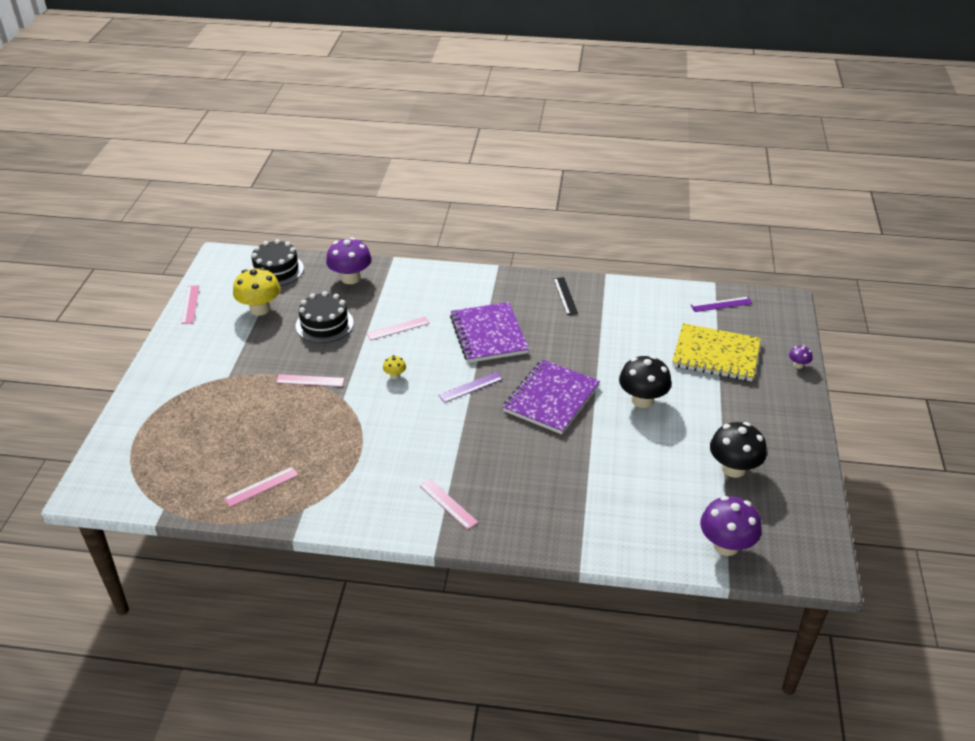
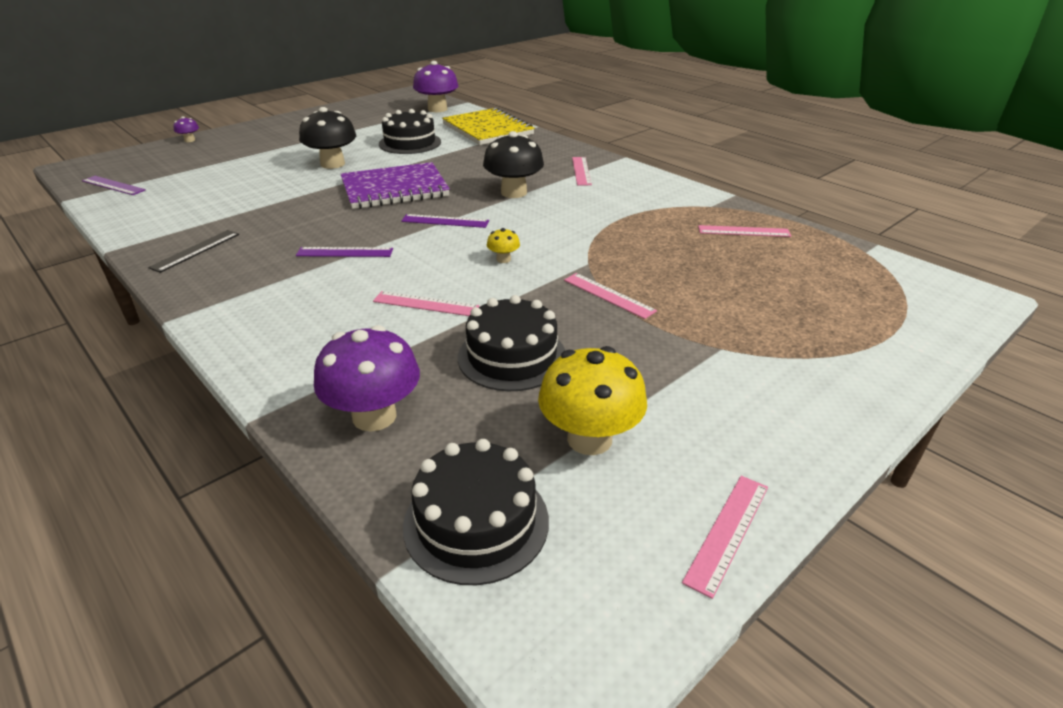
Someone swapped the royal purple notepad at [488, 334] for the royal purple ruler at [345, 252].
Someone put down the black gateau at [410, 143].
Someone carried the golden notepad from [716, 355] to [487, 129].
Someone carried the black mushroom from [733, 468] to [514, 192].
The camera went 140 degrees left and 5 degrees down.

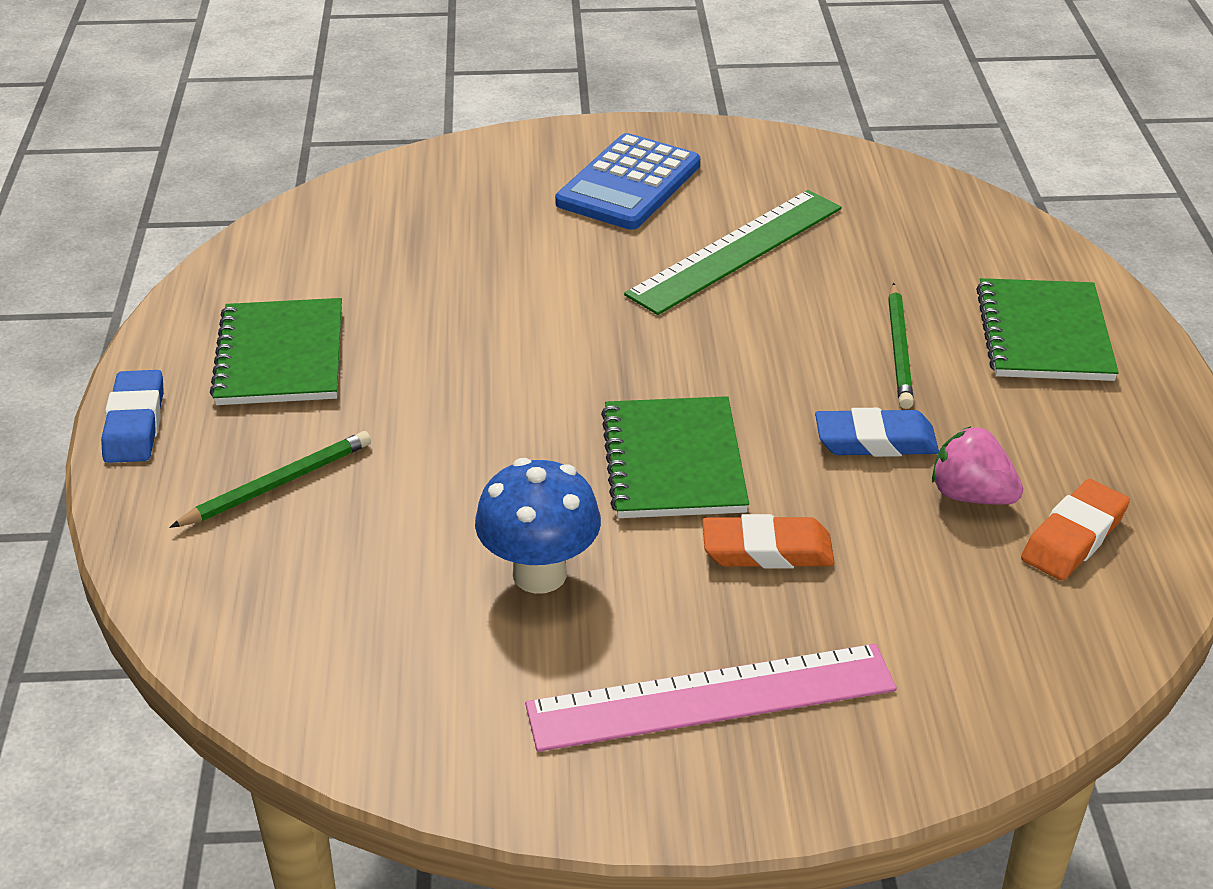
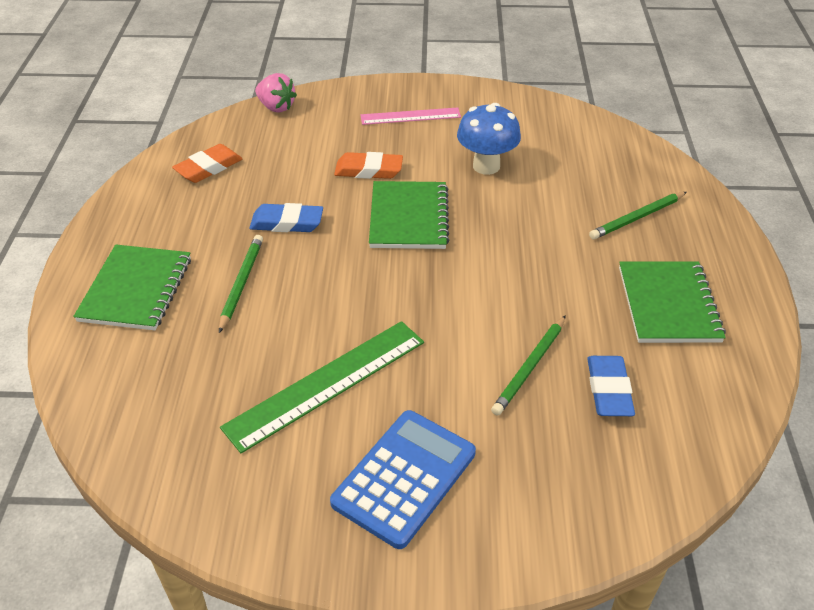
Someone carried the pink strawberry from [970, 495] to [276, 107].
Someone scaled the pink ruler at [711, 698] by 0.62.
Someone put down the emerald lead pencil at [529, 367].
Someone carried the cobalt eraser from [135, 424] to [609, 390].
The camera went 175 degrees left and 5 degrees up.

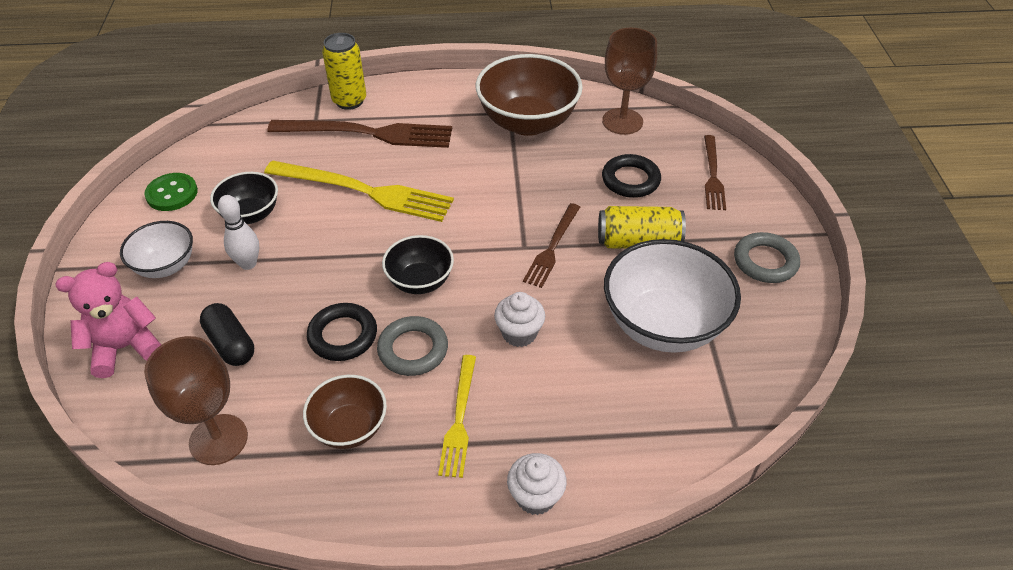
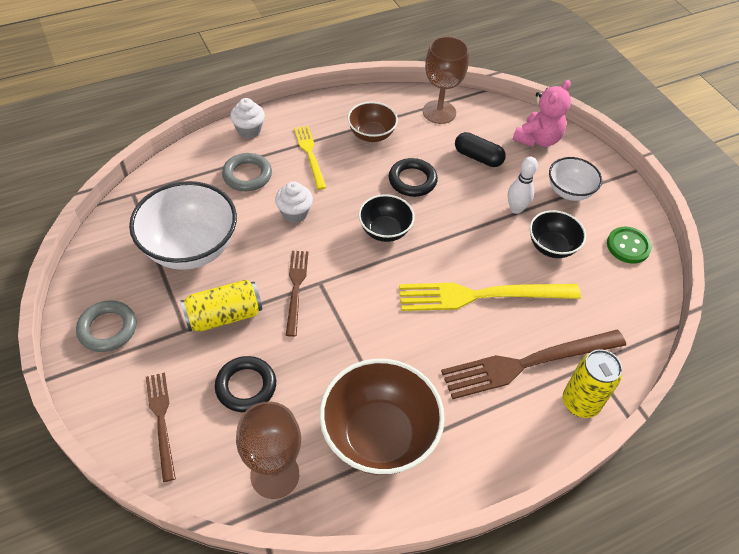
Someone carried the gray ring from [413, 349] to [247, 175].
The camera went 155 degrees right and 5 degrees up.

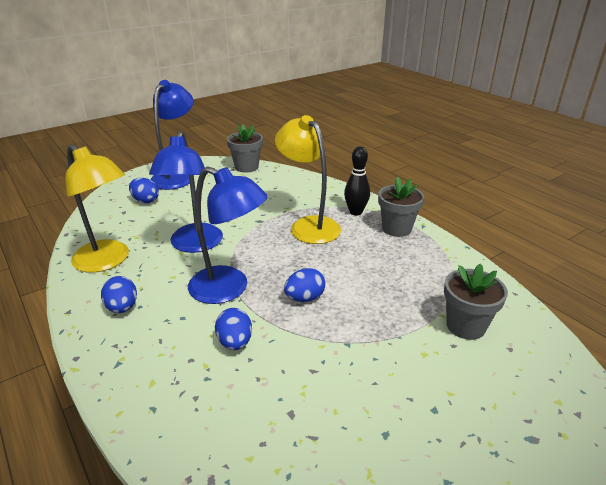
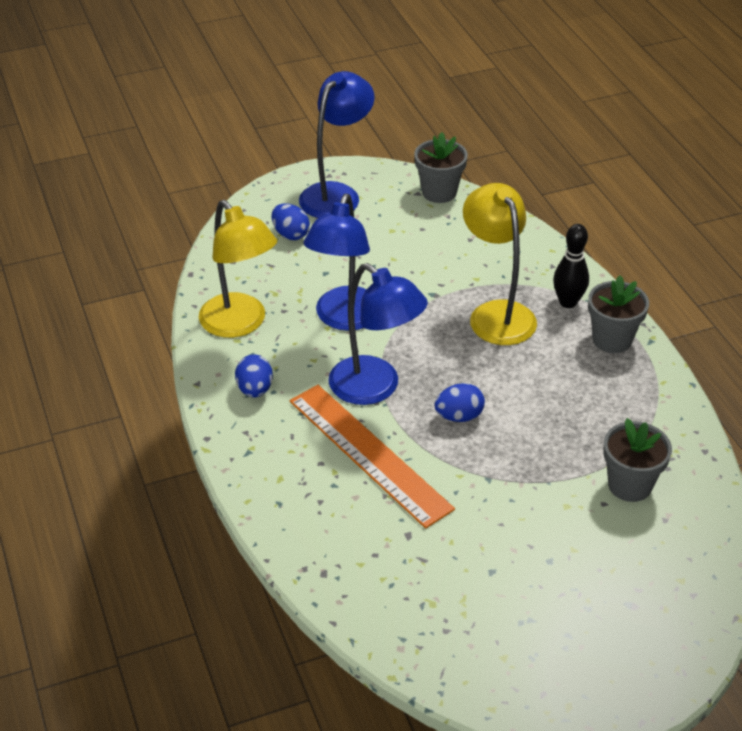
Someone swapped the cobalt egg at [235, 342] for the orange-coloured ruler at [369, 453].
The camera went 15 degrees right and 10 degrees up.

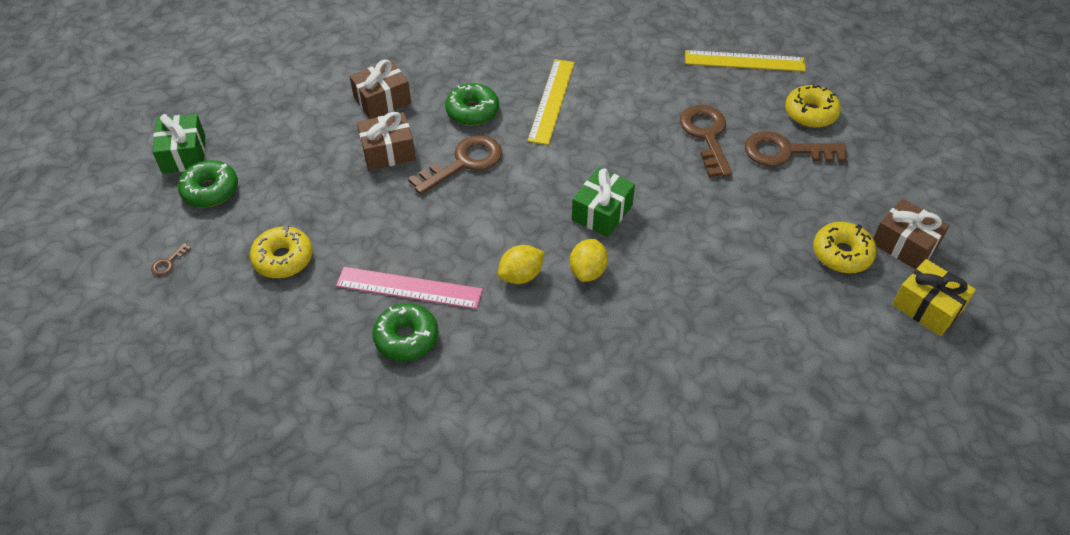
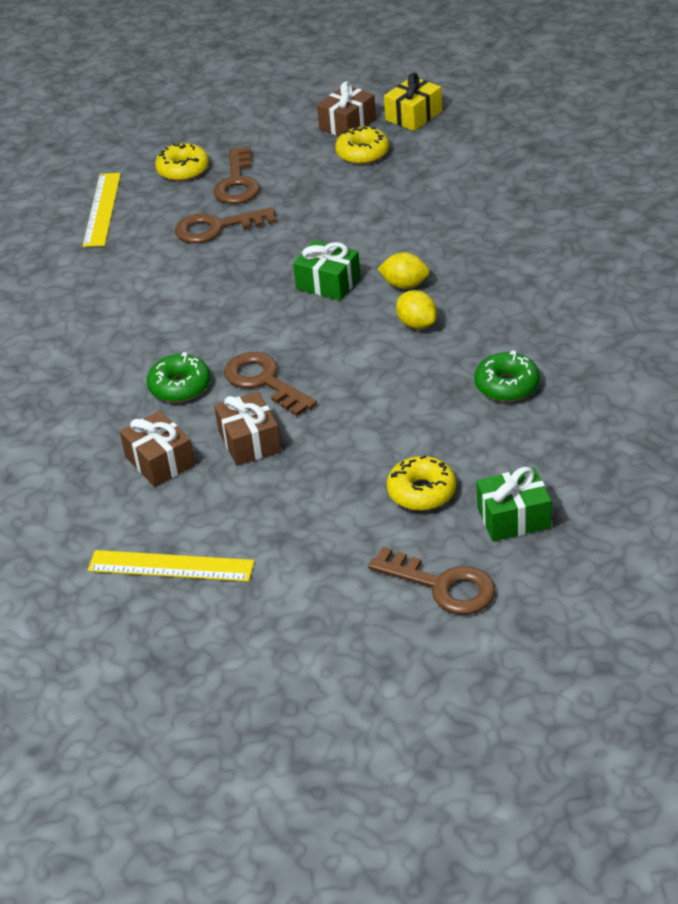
Someone carried the golden ruler from [552, 101] to [171, 566].
Someone scaled the russet key at [168, 262] by 2.46.
Someone carried the emerald present from [184, 154] to [513, 518].
Someone took away the emerald donut at [210, 190].
Someone took away the pink ruler at [409, 287].
The camera went 90 degrees left and 10 degrees down.

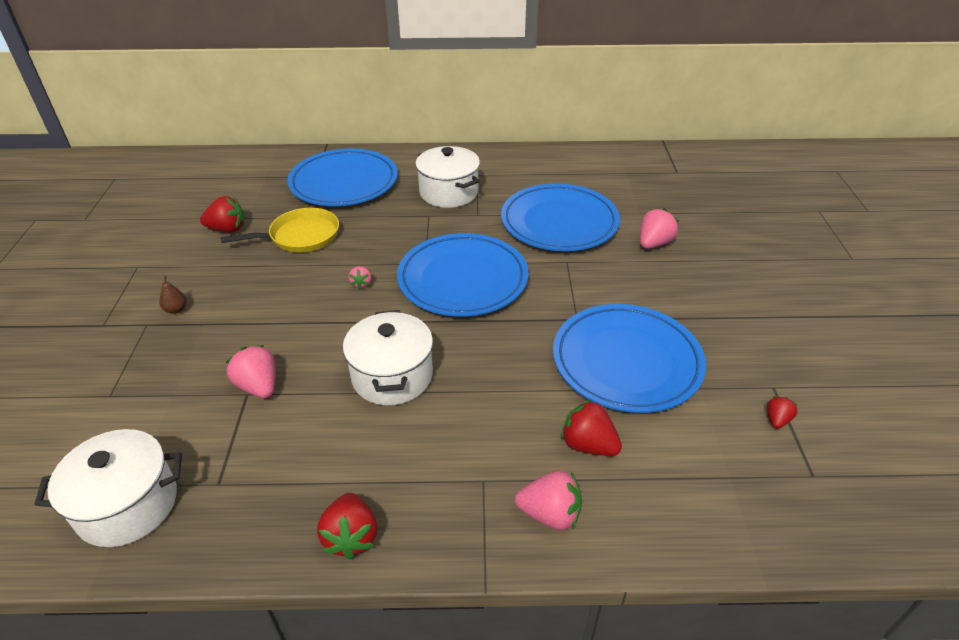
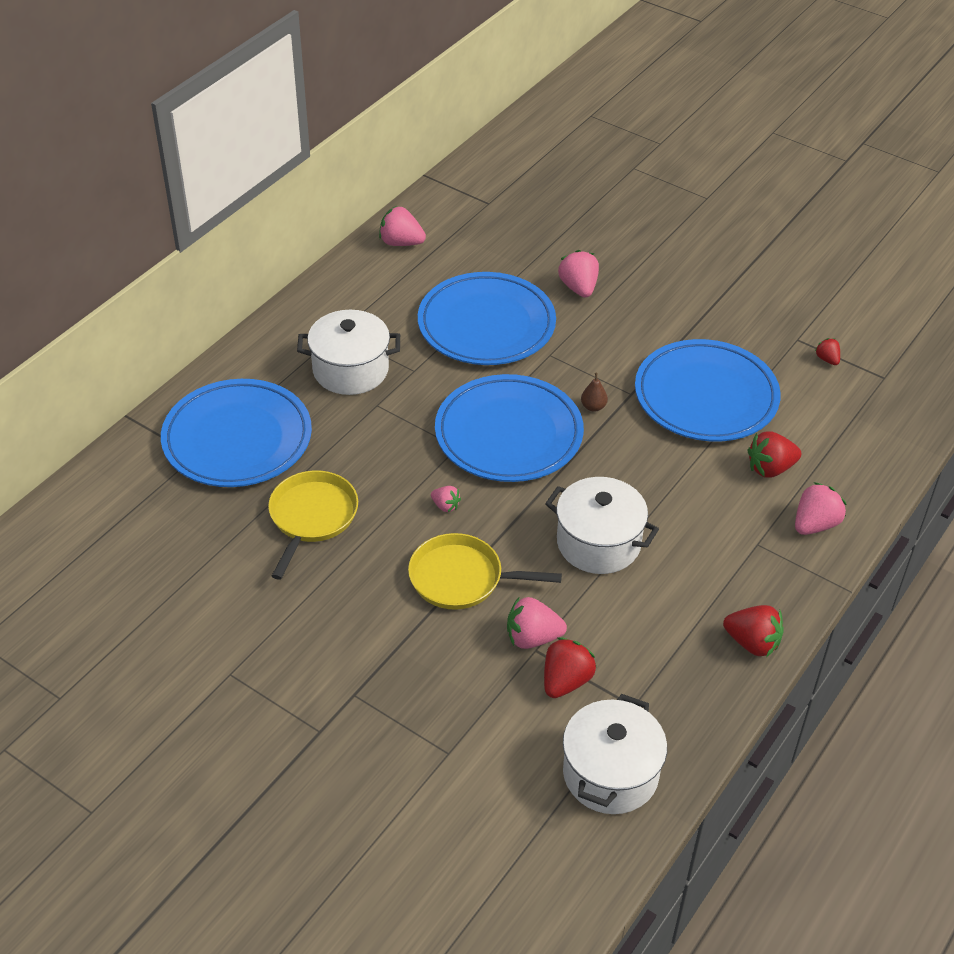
Someone put down the pink strawberry at [401, 243].
Someone put down the golden pan at [461, 578].
Someone carried the red strawberry from [227, 229] to [566, 681].
Someone carried the russet pear fruit from [176, 309] to [593, 407].
The camera went 55 degrees left and 5 degrees up.

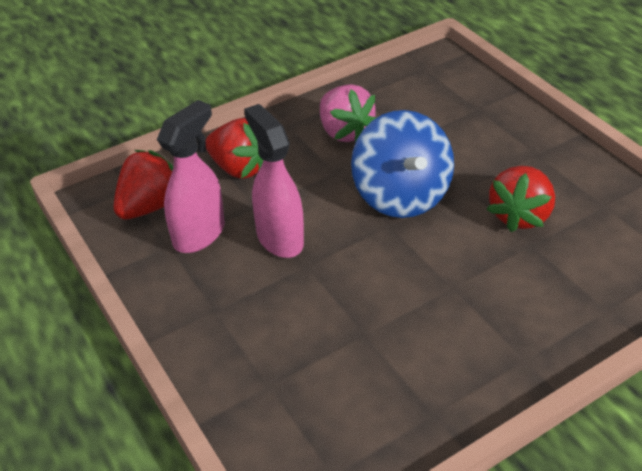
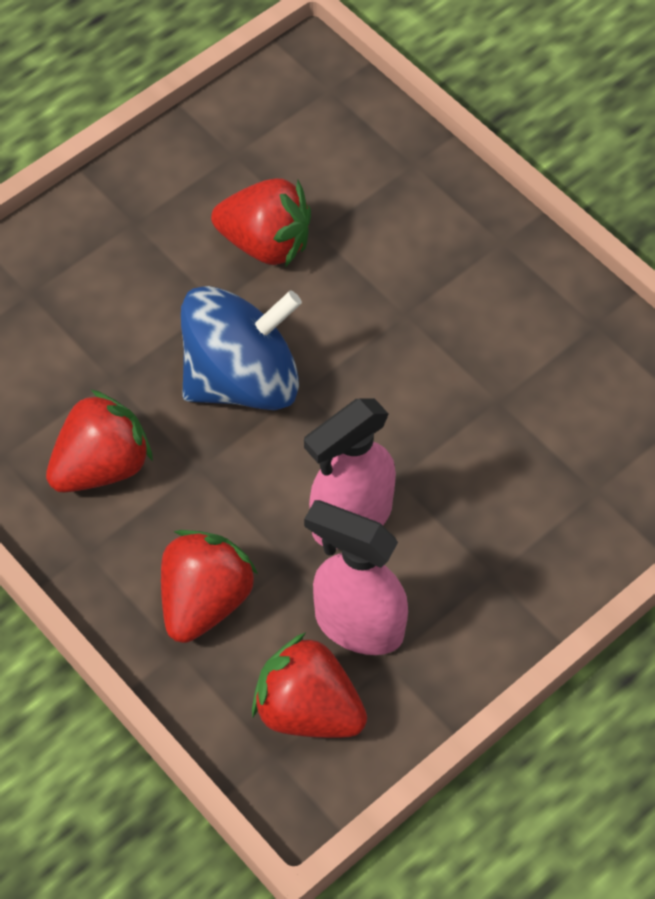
Someone repainted the pink strawberry at [344, 132], which became the red strawberry at [102, 466].
The camera went 100 degrees left and 15 degrees up.

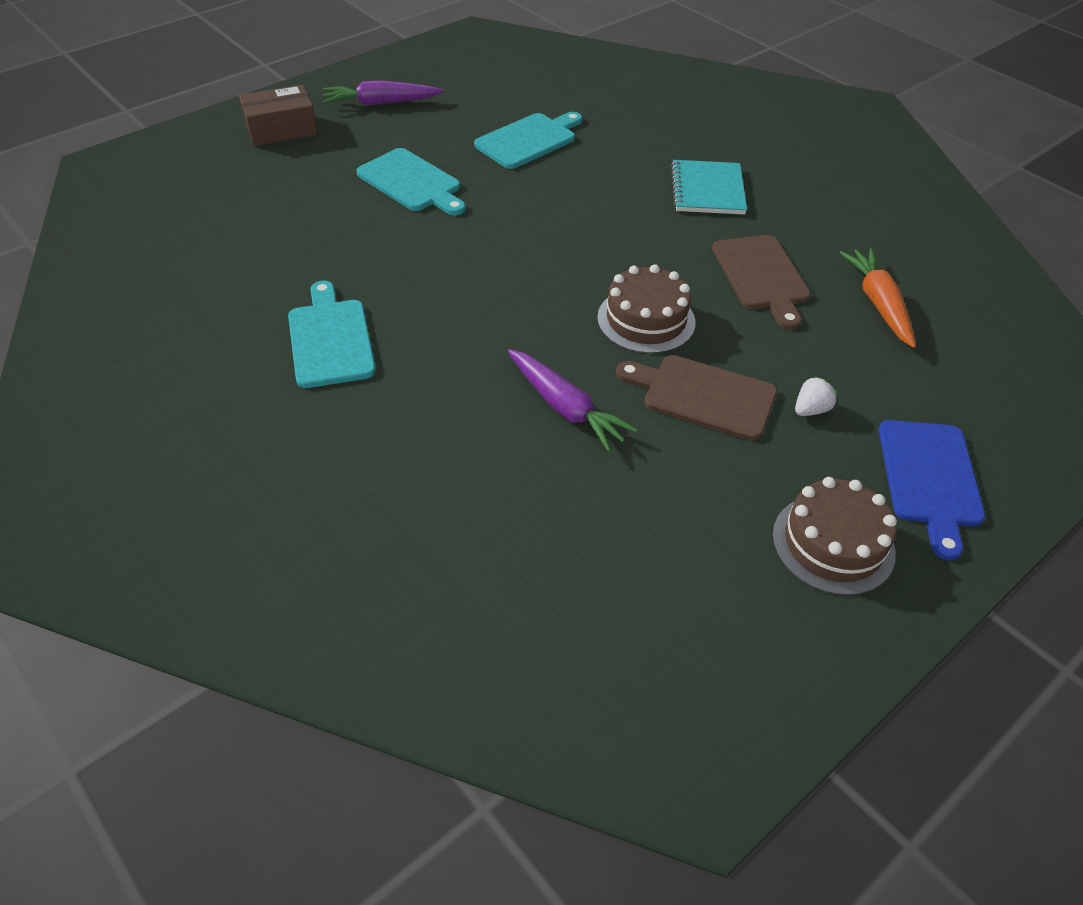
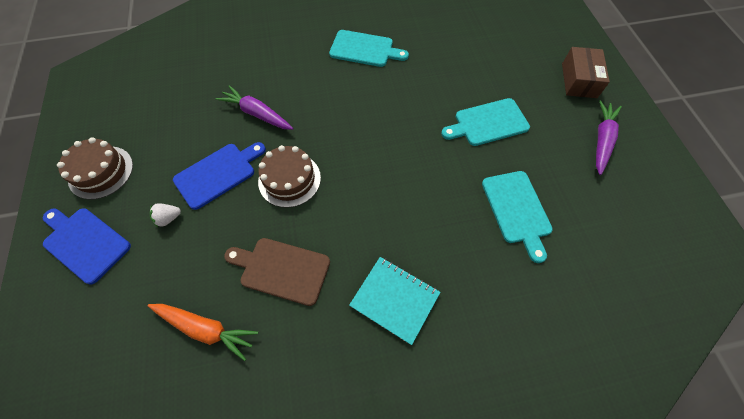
Someone rotated the white strawberry at [811, 410] by 75 degrees clockwise.
Someone repainted the russet cutting board at [703, 396], which became the cobalt cutting board at [218, 174].
Someone rotated the royal purple toy carrot at [565, 407] by 45 degrees clockwise.
The camera went 120 degrees right and 15 degrees up.

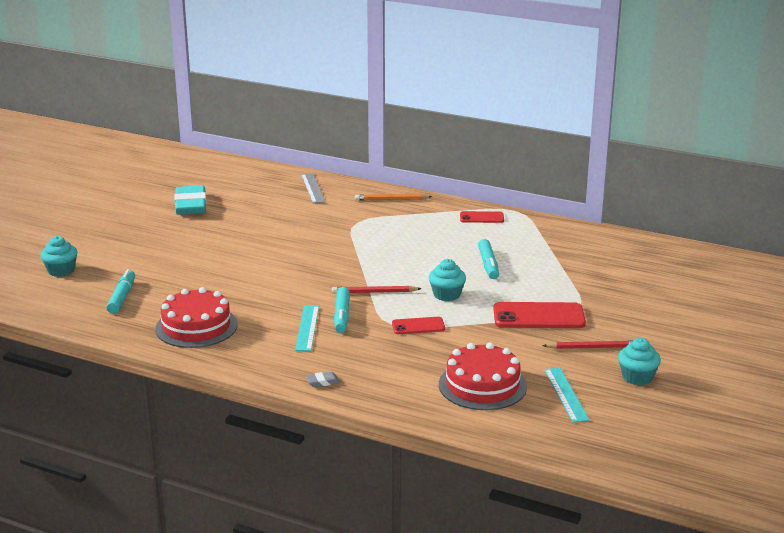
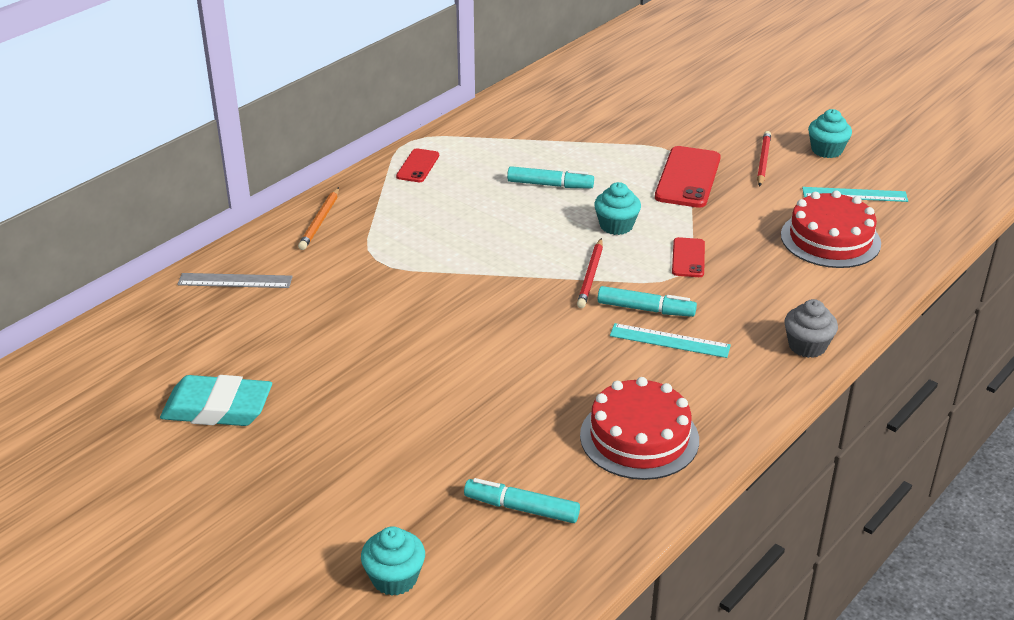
Someone swapped the gray eraser at [322, 382] for the gray fairy cake at [807, 346].
The camera went 75 degrees left and 10 degrees up.

